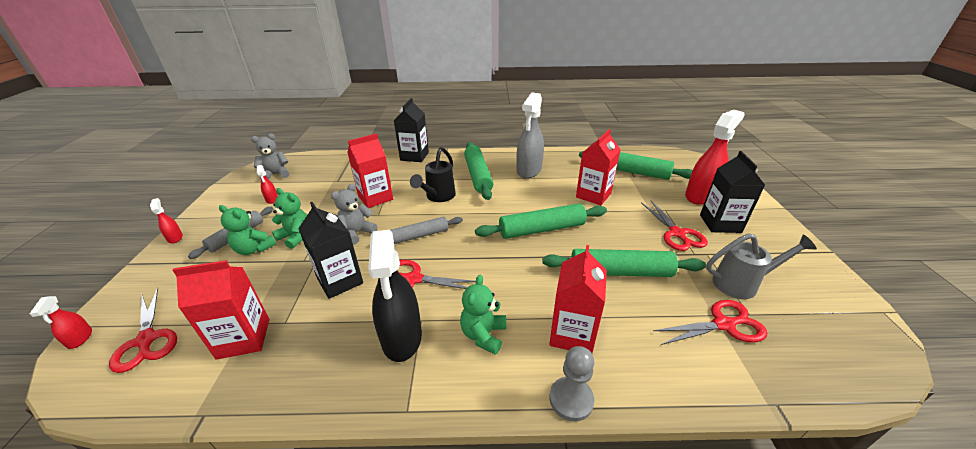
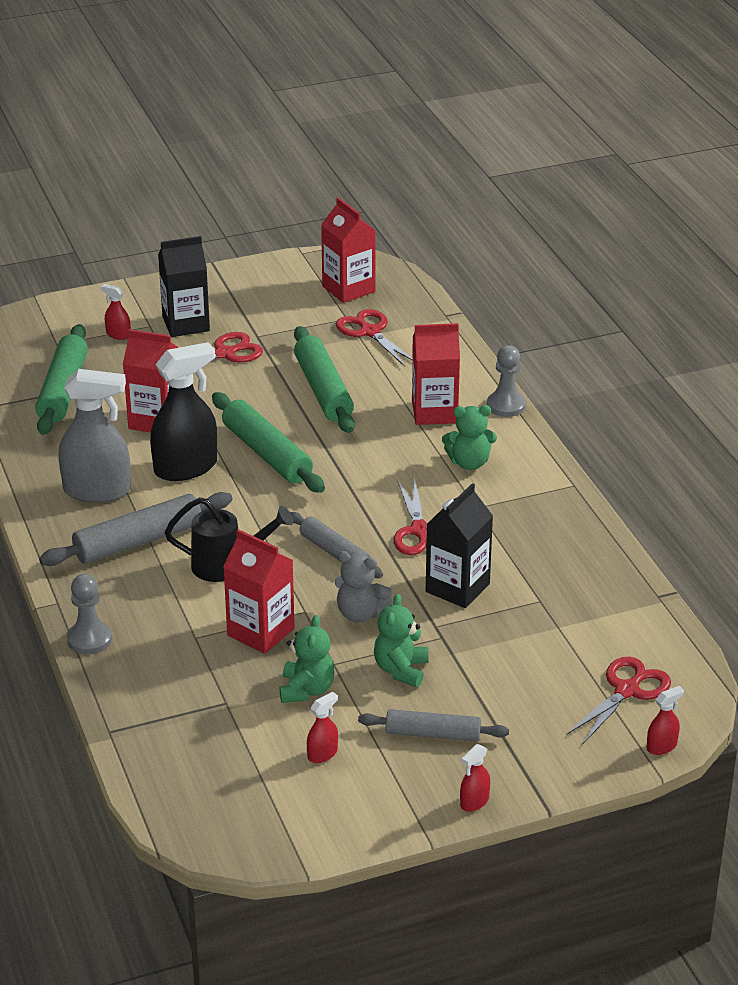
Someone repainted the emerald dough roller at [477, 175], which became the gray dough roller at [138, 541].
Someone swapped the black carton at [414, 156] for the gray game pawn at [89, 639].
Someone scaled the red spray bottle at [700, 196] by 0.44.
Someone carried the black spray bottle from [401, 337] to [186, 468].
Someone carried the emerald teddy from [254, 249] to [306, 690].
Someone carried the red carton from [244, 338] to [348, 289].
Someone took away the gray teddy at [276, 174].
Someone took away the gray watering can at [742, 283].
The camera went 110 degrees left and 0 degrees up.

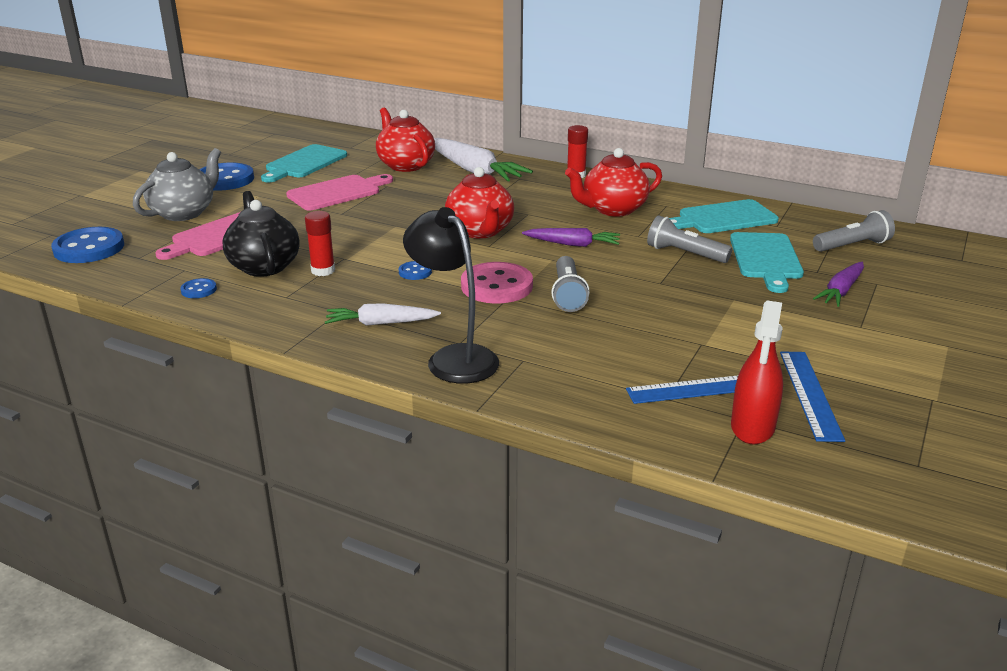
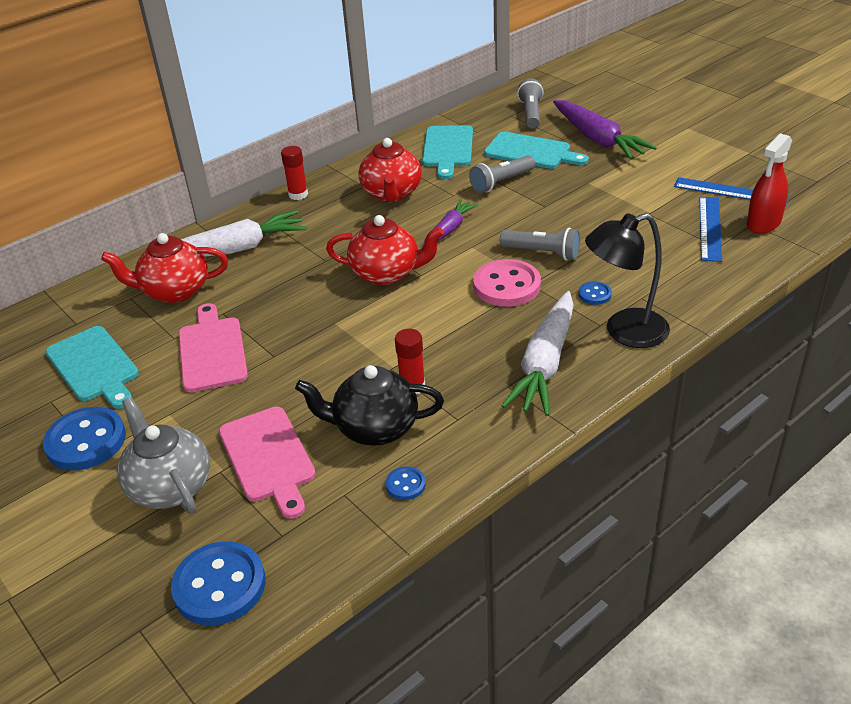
Someone scaled the white toy carrot at [381, 323] by 1.71.
Someone scaled the royal purple toy carrot at [841, 291] by 1.71.
Someone carried the cobalt sewing button from [415, 272] to [594, 294].
Someone rotated the red spray bottle at [752, 427] by 90 degrees clockwise.
The camera went 65 degrees left and 10 degrees up.

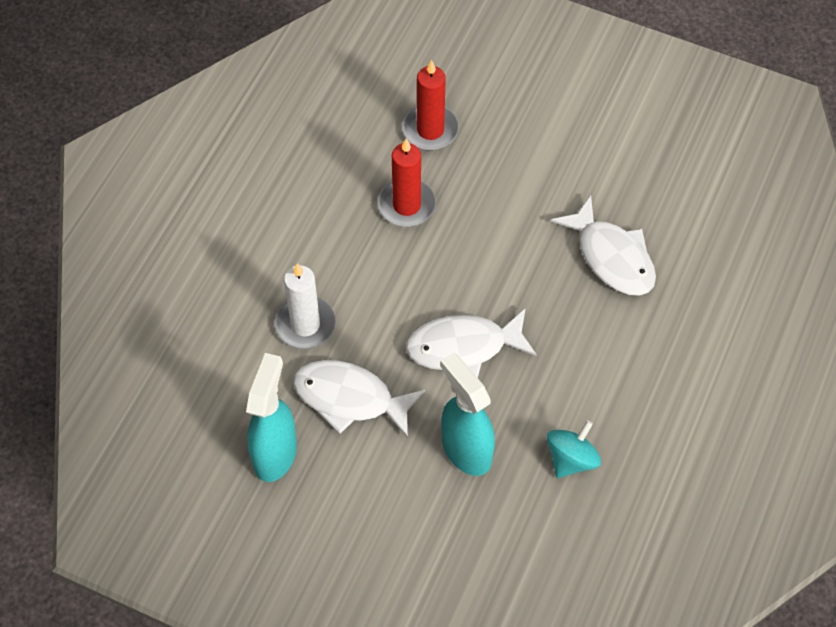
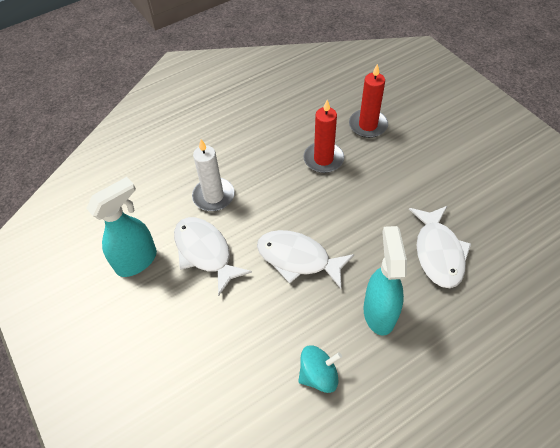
Someone carried the aqua spray bottle from [466, 450] to [379, 312].
The camera went 35 degrees right and 5 degrees down.

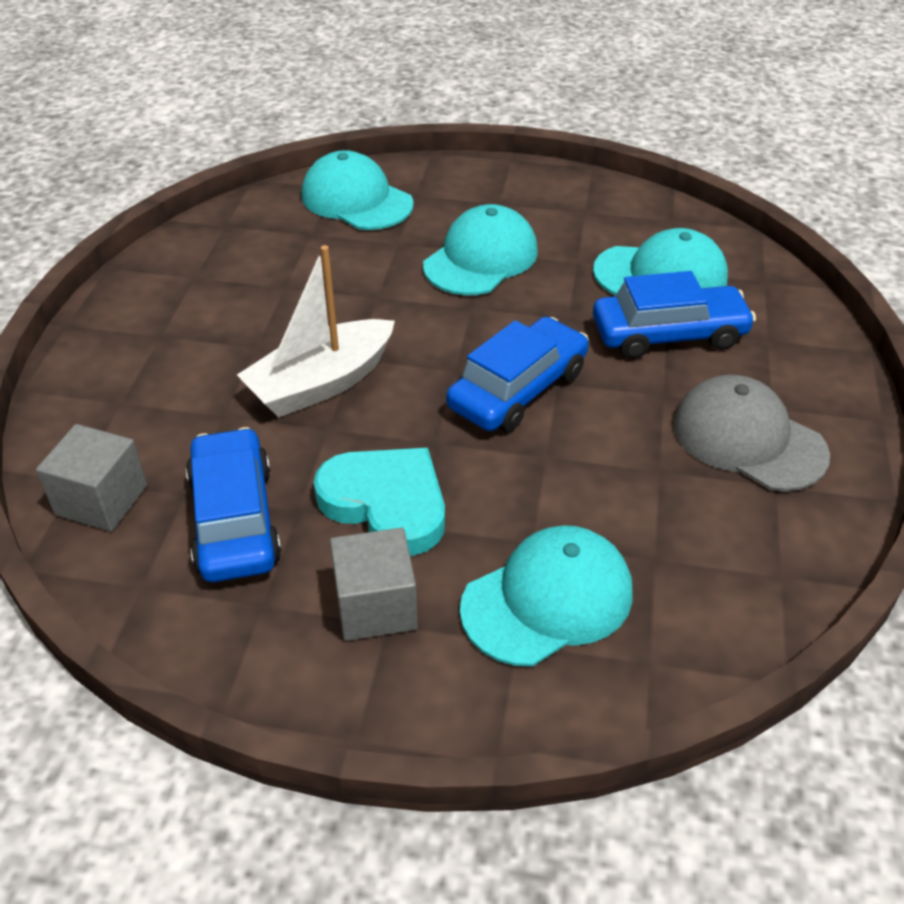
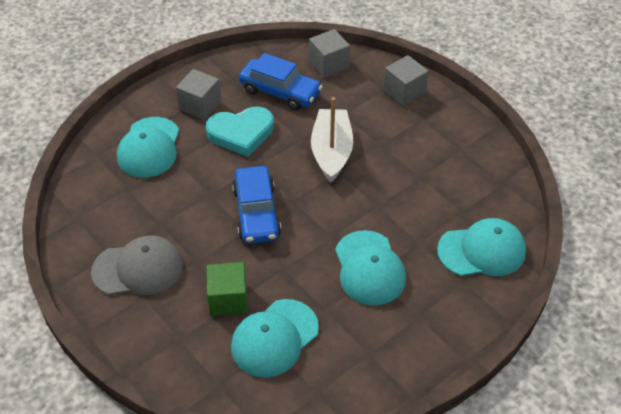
Someone swapped the cobalt toy car at [669, 334] for the emerald block at [228, 299].
Someone put down the gray block at [404, 91].
The camera went 130 degrees right and 5 degrees up.

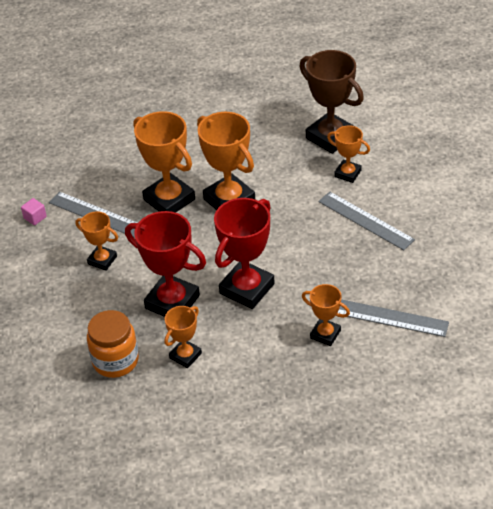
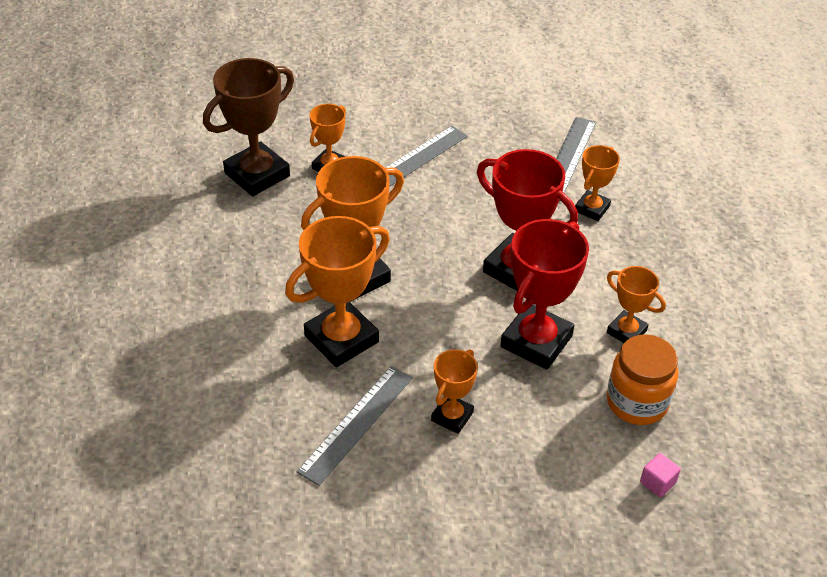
Someone carried the pink block from [35, 217] to [657, 482].
The camera went 90 degrees left and 0 degrees up.

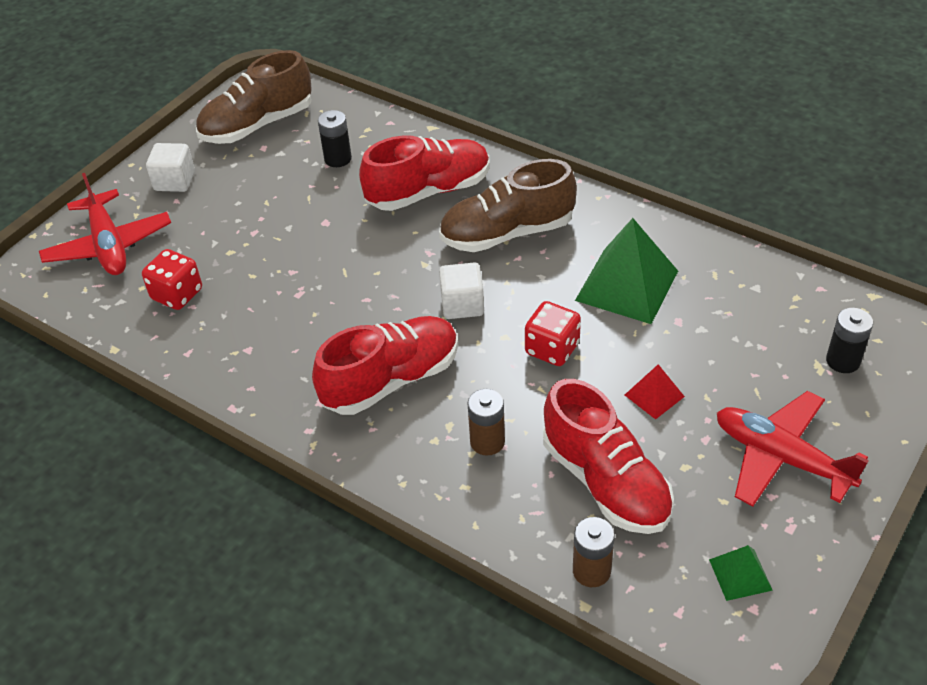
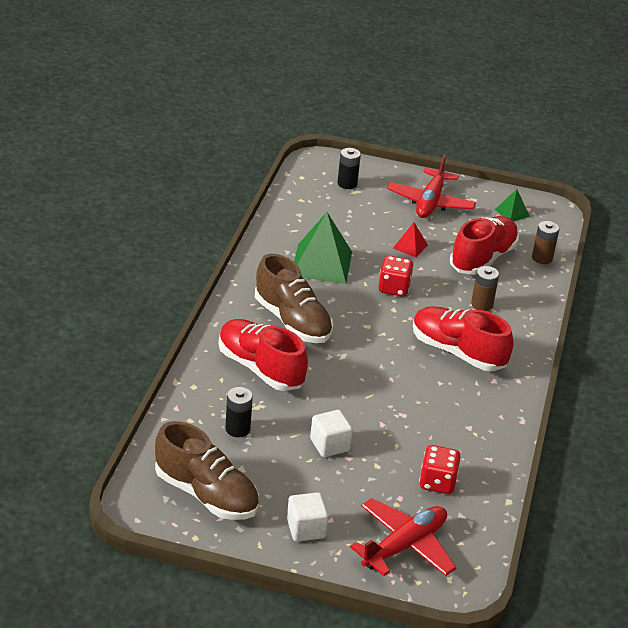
Someone carried the white block from [462, 305] to [330, 445].
The camera went 115 degrees left and 10 degrees down.

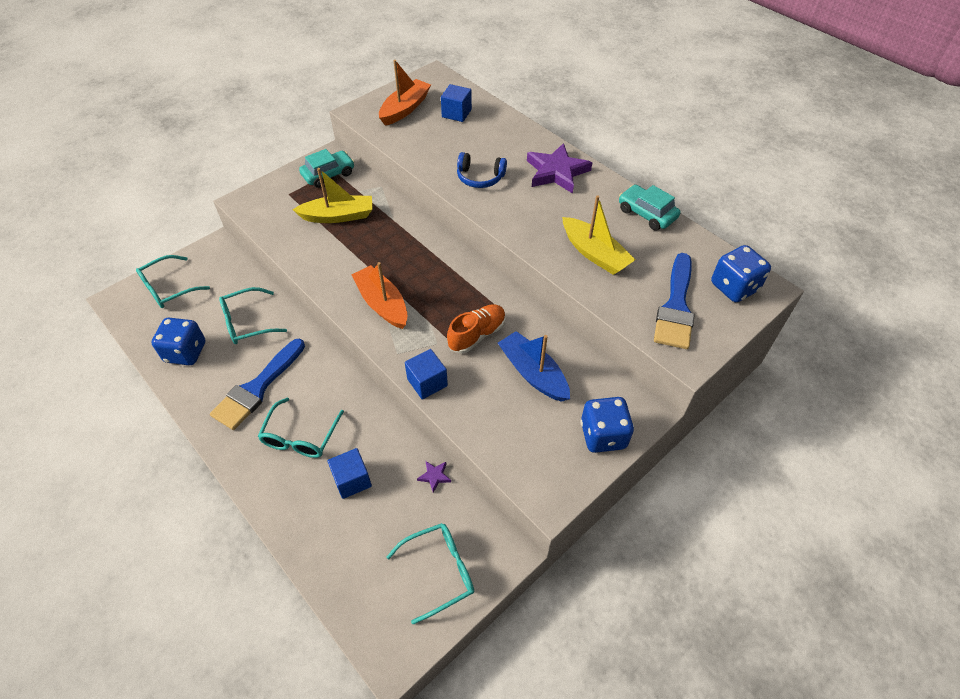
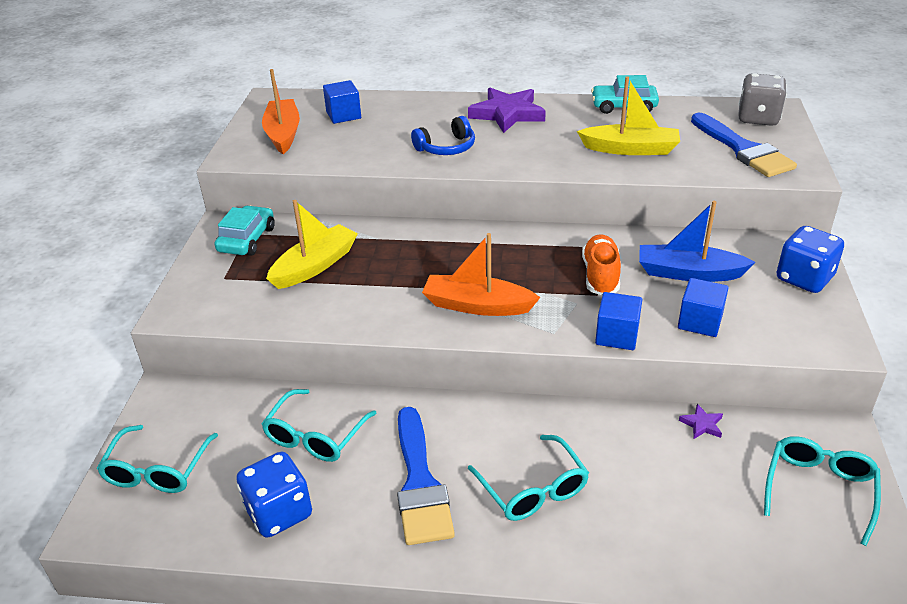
Someone carried the cobalt block from [352, 480] to [700, 322].
Someone repainted the cobalt game die at [734, 287], which became the gray game die at [758, 118].
The camera went 40 degrees left and 15 degrees down.

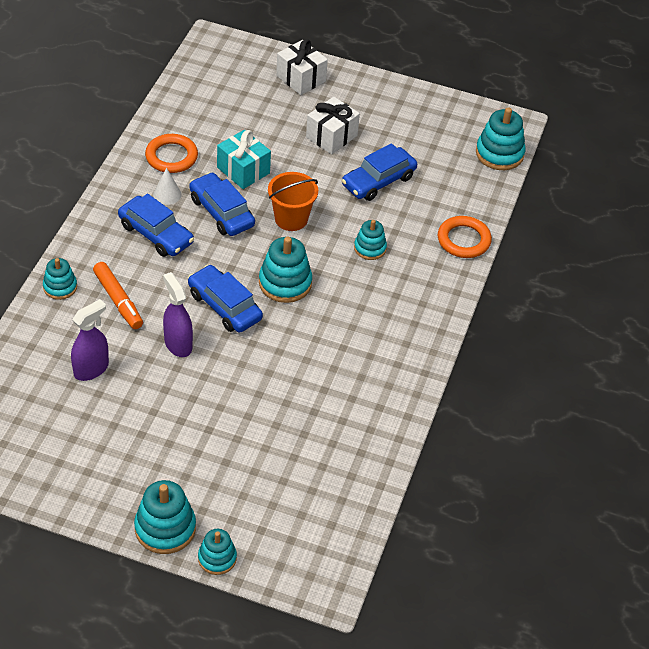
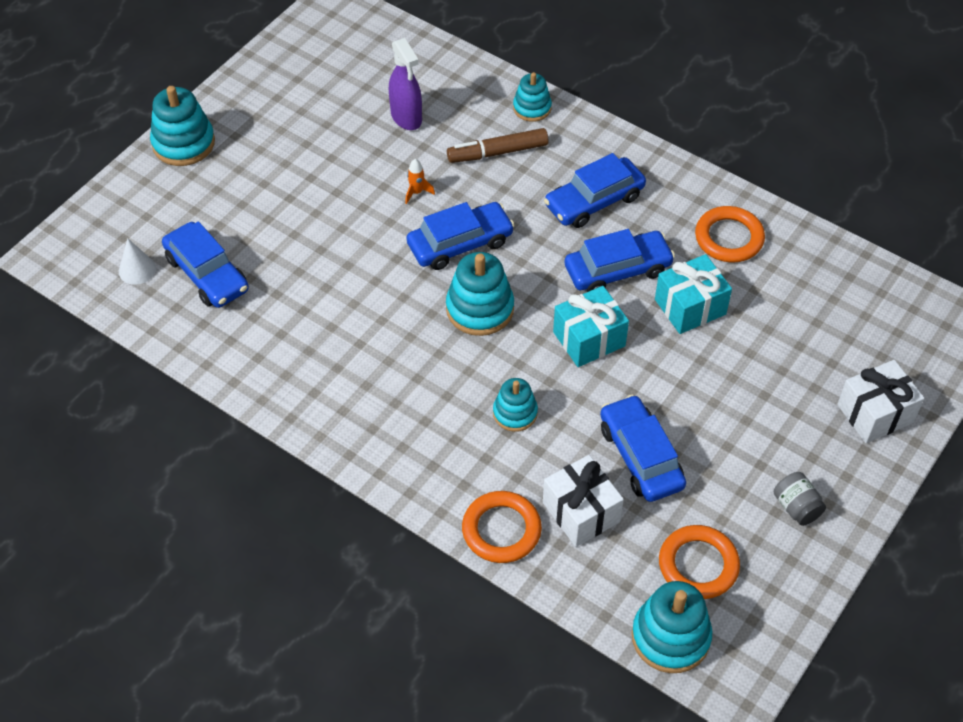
Someone carried the white solid cone from [167, 194] to [137, 269].
Someone put down the cobalt toy car at [207, 274].
Someone swapped the royal purple spray bottle at [178, 344] for the orange-coloured rocket at [417, 192].
Someone repainted the orange-coloured felt pen at [118, 300], which became the russet felt pen at [497, 152].
Someone carried the white present from [331, 136] to [581, 512].
Someone swapped the orange-coloured pail at [291, 219] for the aqua present at [589, 339].
Someone put down the orange-coloured ring at [698, 565].
Someone put down the gray jar at [796, 507].
Someone took away the aqua stacking toy at [217, 558].
The camera went 110 degrees right and 5 degrees up.

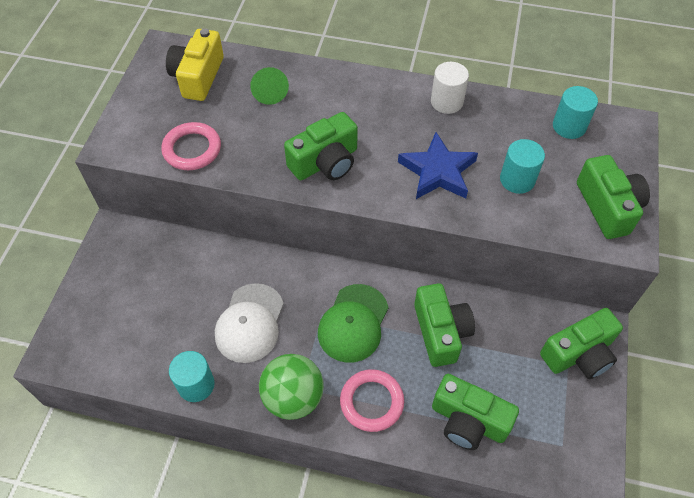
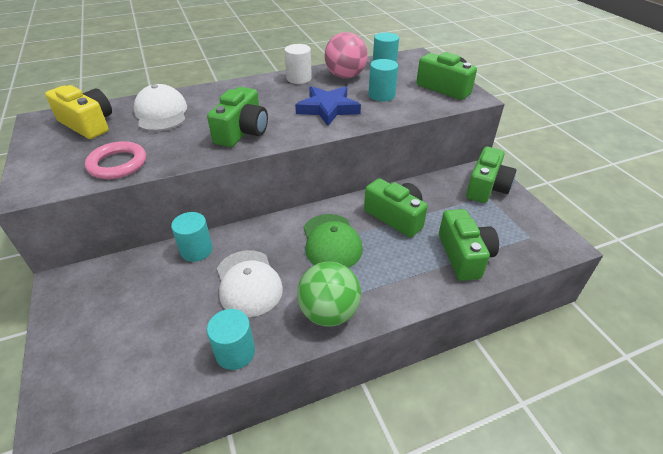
Someone rotated the golden photo camera at [198, 77] by 150 degrees clockwise.
Someone swapped the emerald solid cone at [270, 92] for the white peaked cap at [161, 113].
Someone put down the aqua cylinder shape at [196, 250].
Someone put down the pink play ball at [345, 76].
Someone rotated the emerald photo camera at [468, 421] by 90 degrees counterclockwise.
Someone took away the pink ring at [371, 402].
The camera went 35 degrees left and 15 degrees down.

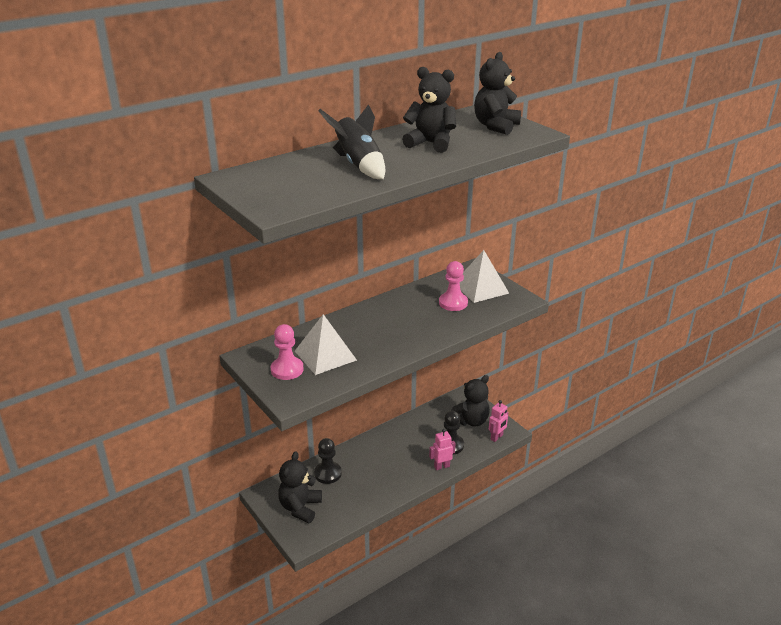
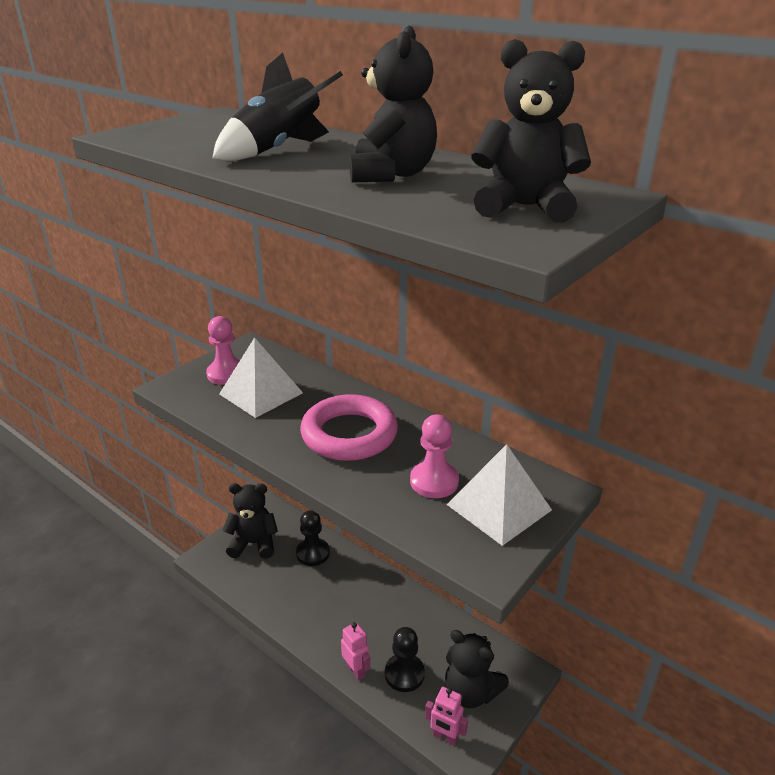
Someone put down the pink ring at [349, 434].
The camera went 75 degrees right and 0 degrees up.

